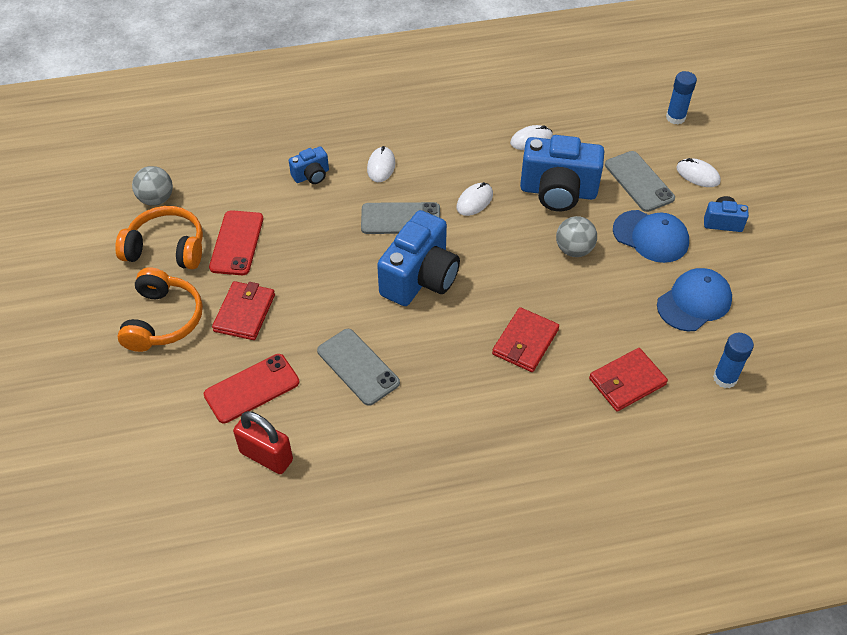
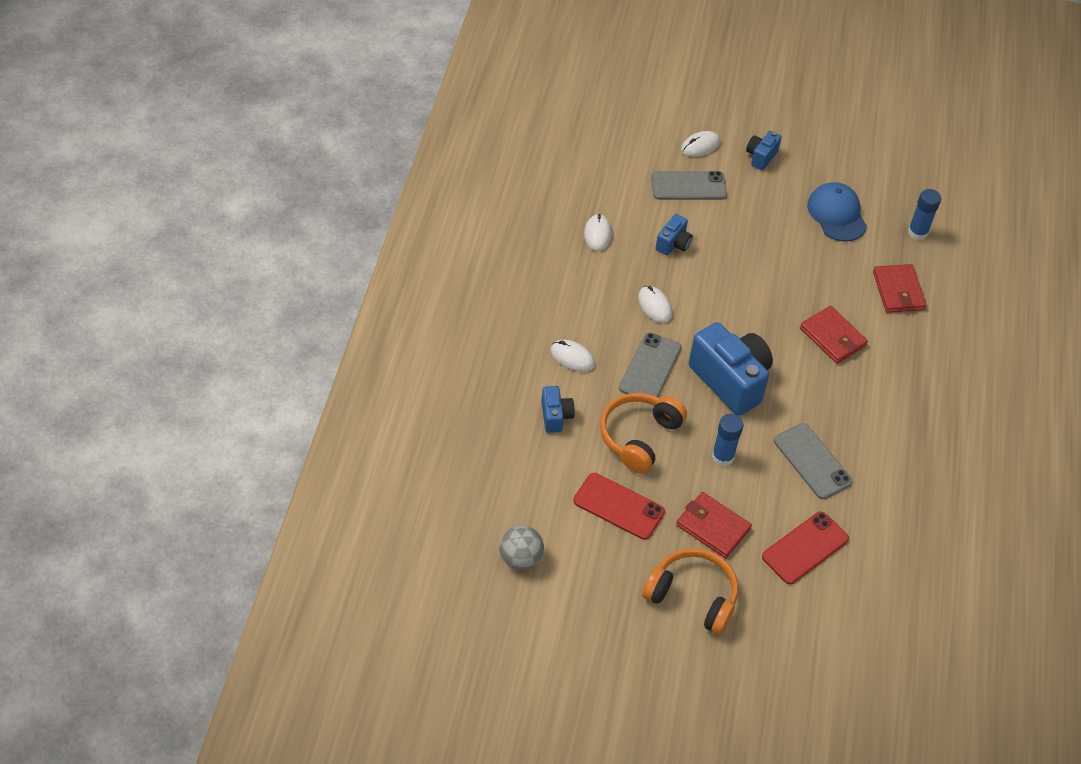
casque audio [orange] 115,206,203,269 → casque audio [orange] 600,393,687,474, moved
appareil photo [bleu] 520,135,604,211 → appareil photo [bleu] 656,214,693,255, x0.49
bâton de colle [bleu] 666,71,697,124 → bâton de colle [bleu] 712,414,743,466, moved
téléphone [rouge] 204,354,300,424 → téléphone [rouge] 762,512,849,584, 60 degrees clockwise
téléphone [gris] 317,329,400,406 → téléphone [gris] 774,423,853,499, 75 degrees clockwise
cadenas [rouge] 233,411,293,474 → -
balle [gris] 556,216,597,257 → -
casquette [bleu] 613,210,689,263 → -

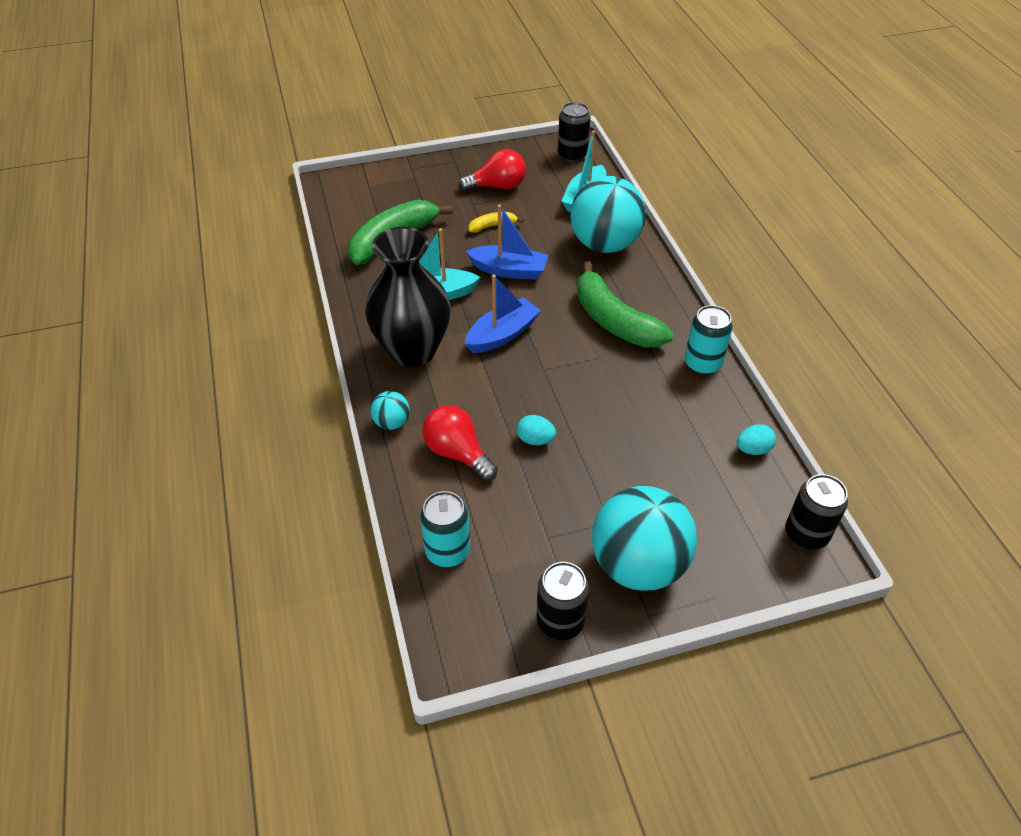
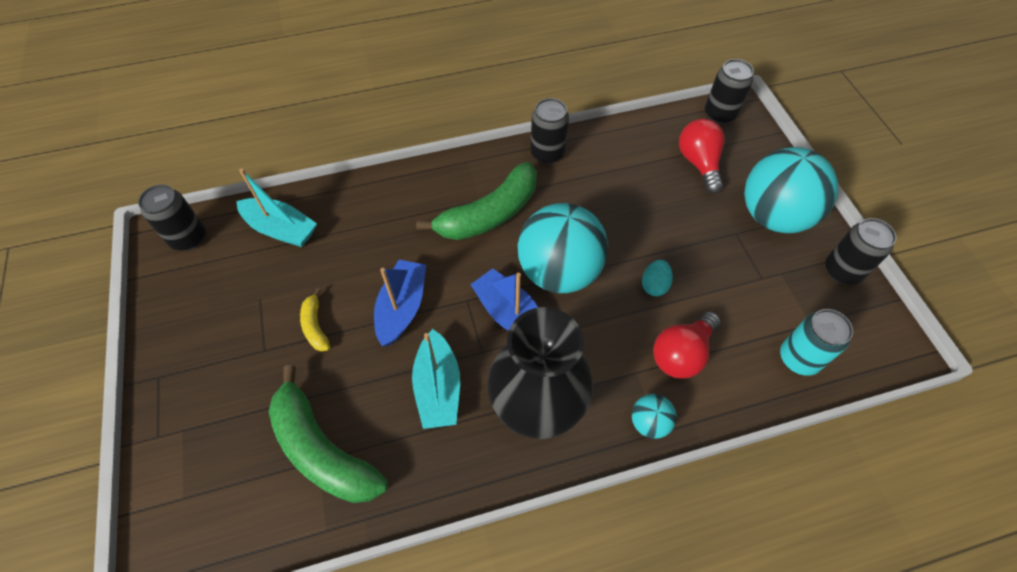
balle [turquoise] 570,176,646,253 → balle [turquoise] 518,203,608,293, moved
canette [turquoise] 685,305,733,375 → canette [noir] 530,98,569,164
ampoule [rouge] 458,149,526,191 → ampoule [rouge] 679,119,725,194, moved
œuf [turquoise] 737,424,776,455 → -

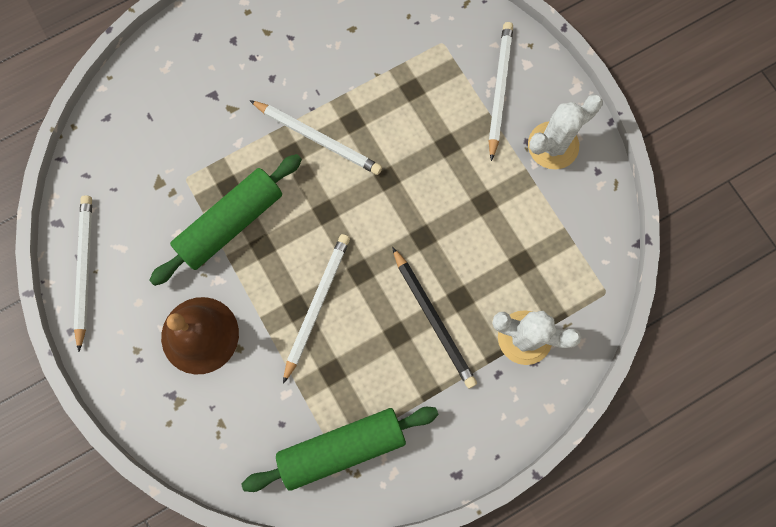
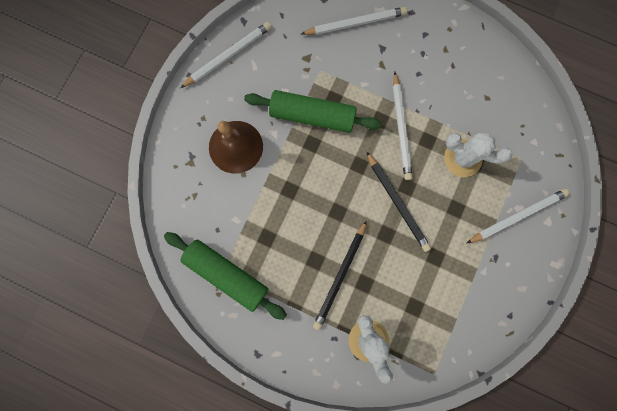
crayon [blanc] 283,234,350,384 → crayon [blanc] 301,7,407,35, moved
- → crayon [noir] 366,151,431,252
cactus [blanc] 528,94,603,169 → cactus [blanc] 444,133,512,177, moved

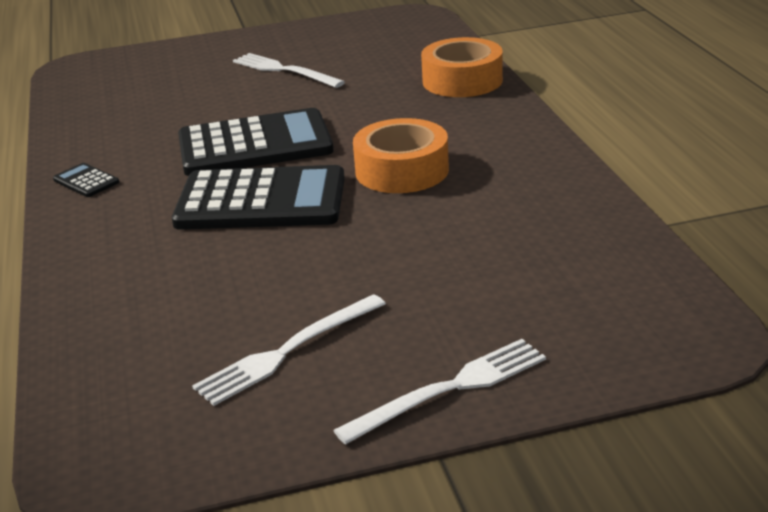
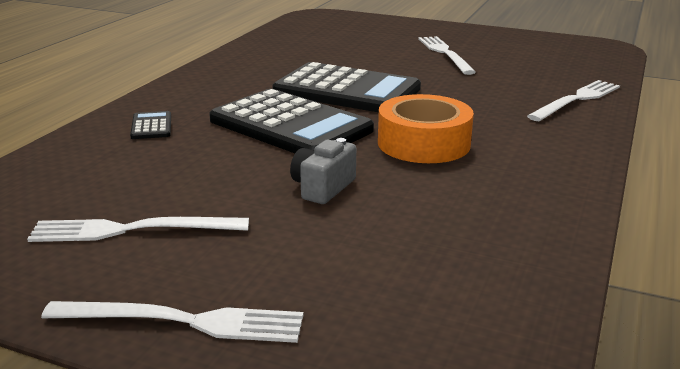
calculatrice [noir] 53,163,119,197 → calculatrice [noir] 130,111,171,139, moved
- → appareil photo [gris] 290,138,356,204
ruban adhésif [orange] 421,37,503,97 → fourchette [blanc] 527,80,620,121

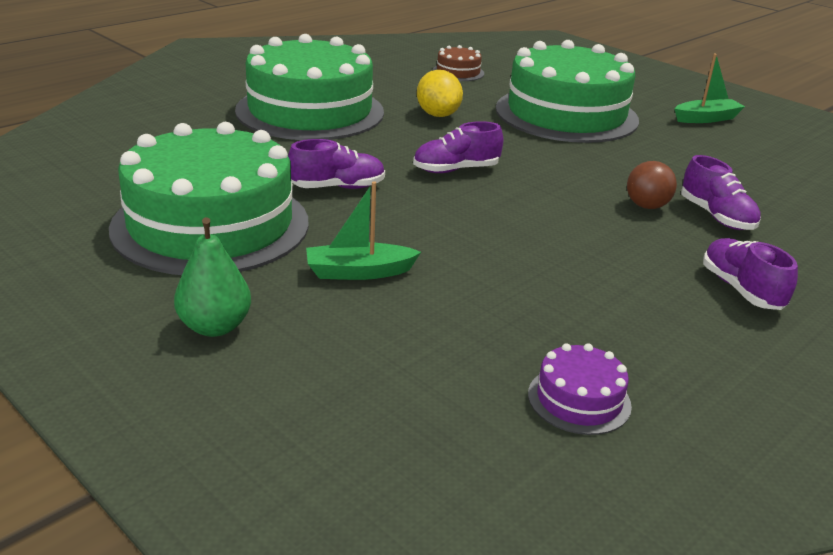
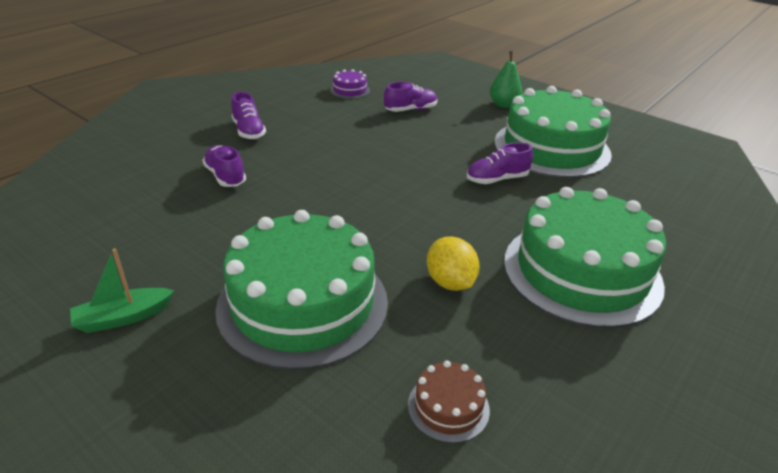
chaussure [violet] 413,121,504,173 → chaussure [violet] 384,82,437,112, moved
bateau [vert] 306,181,421,280 → -
balle [marron] 627,161,677,209 → -

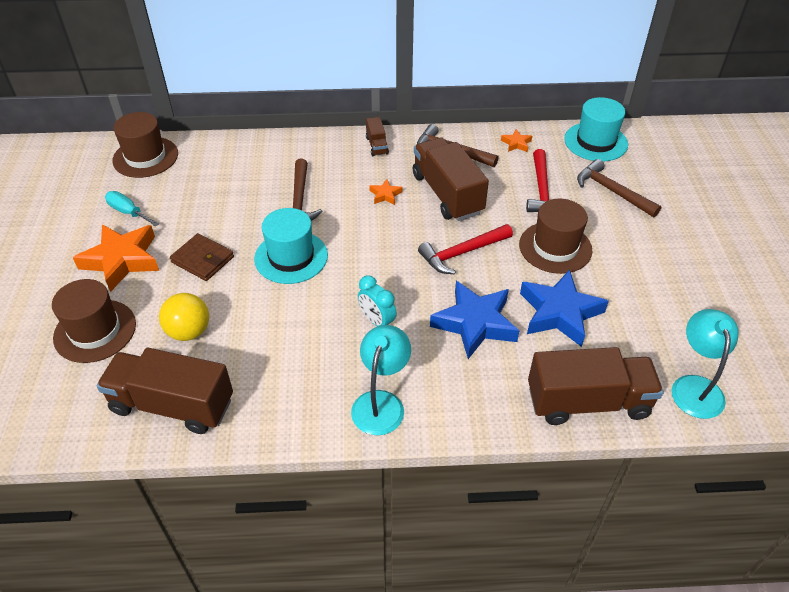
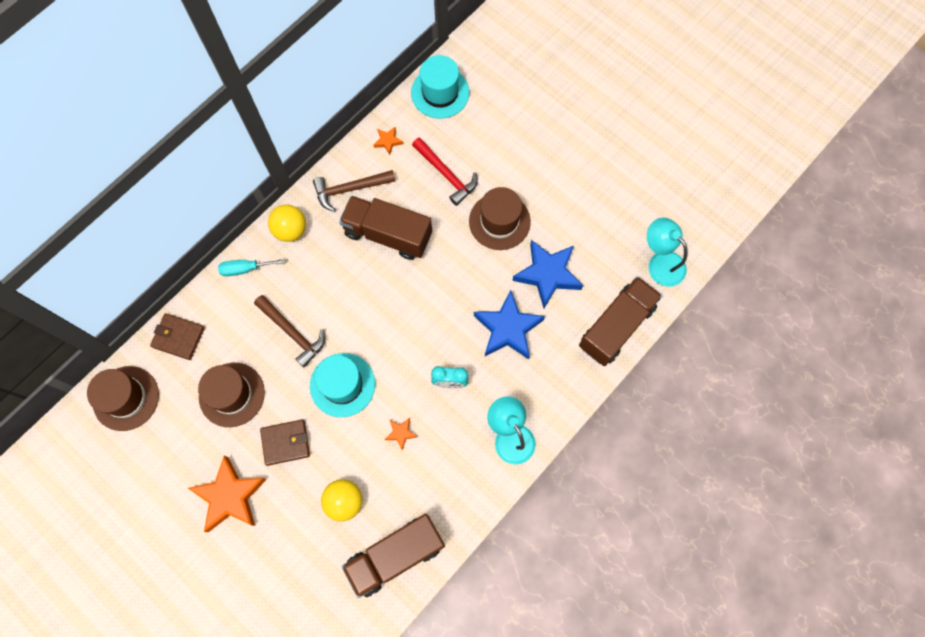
- → portefeuille [marron] 150,313,205,360
chapeau [marron] 52,279,136,363 → chapeau [marron] 198,363,265,427, moved
tournevis [turquoise] 105,191,159,227 → tournevis [turquoise] 218,259,285,276, moved
camion [marron] 366,117,389,156 → balle [jaune] 268,205,306,242
étoile [orange] 369,179,403,205 → étoile [orange] 385,418,417,450, moved
marteau [rouge] 418,224,513,274 → -
marteau [marron] 577,159,661,217 → -

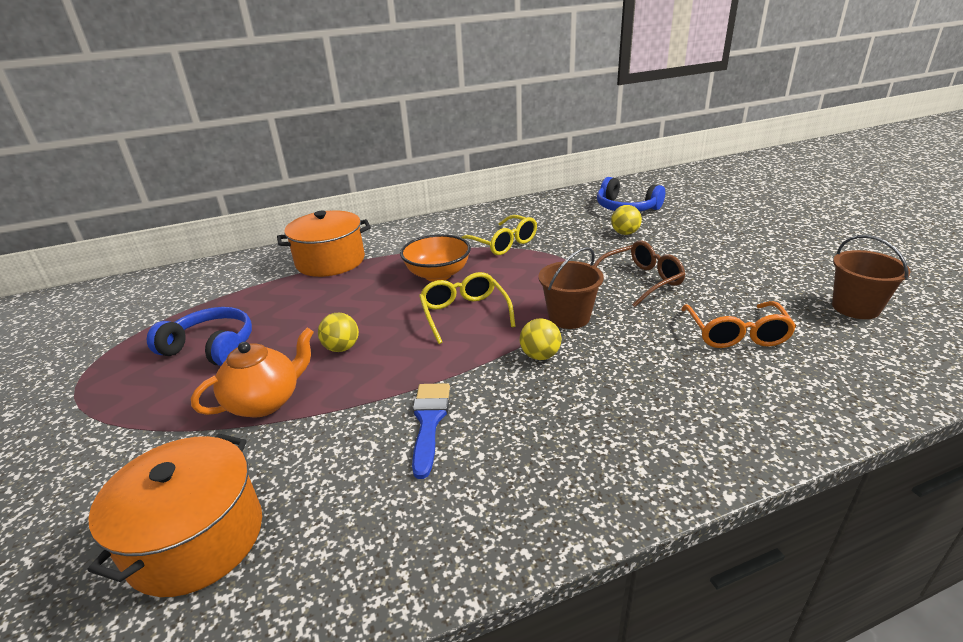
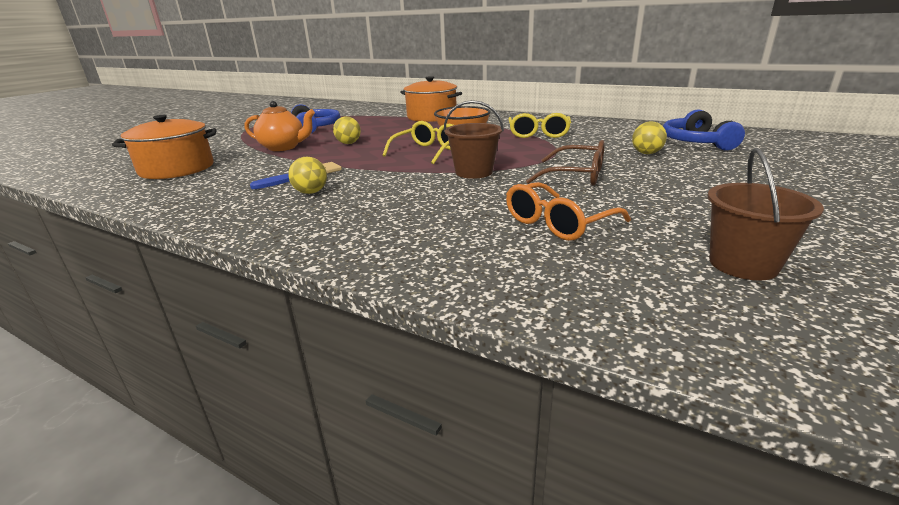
balle [jaune] 520,318,562,360 → balle [jaune] 288,157,327,194, moved

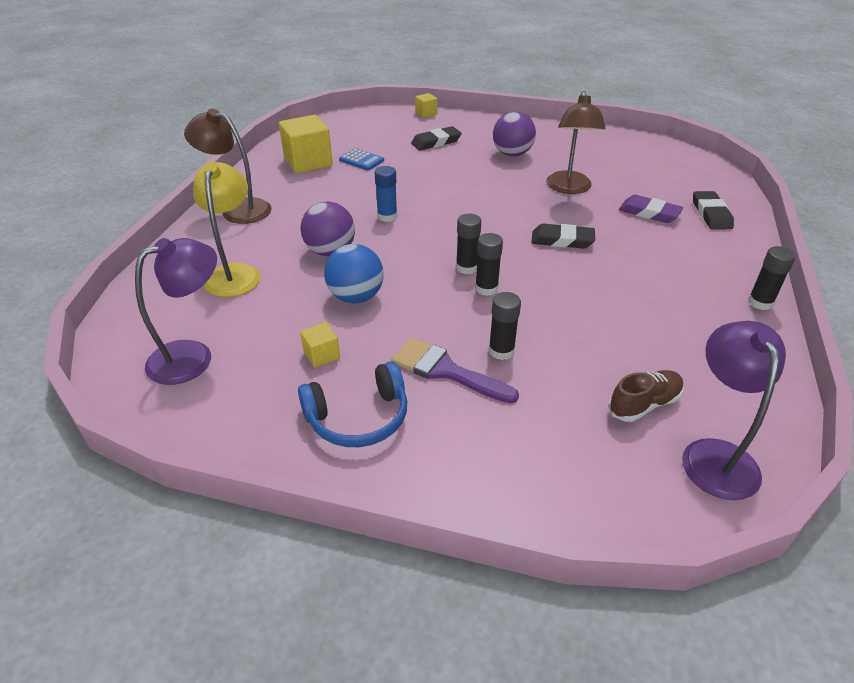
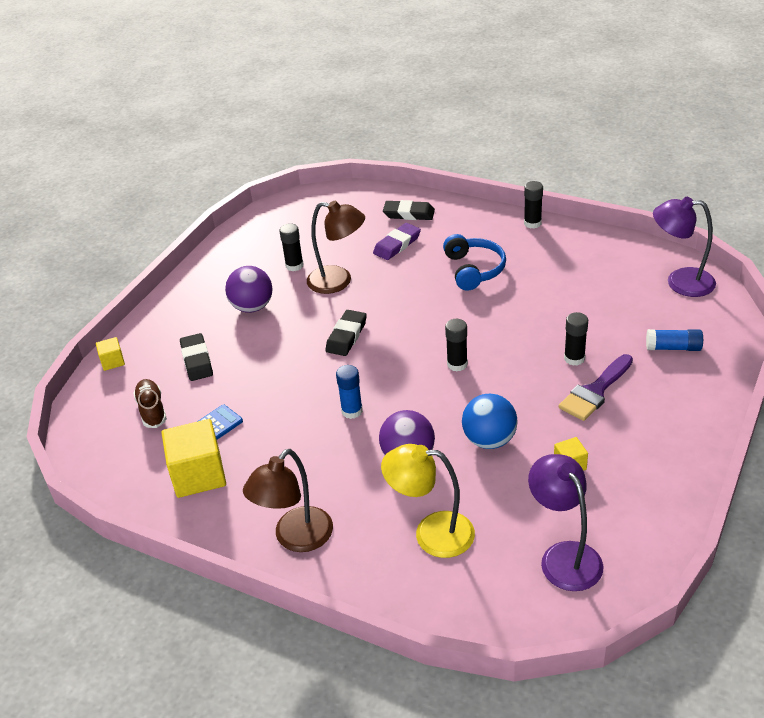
chaussure [marron] 608,370,684,422 → chaussure [marron] 133,379,167,428, moved
bâton de colle [noir] 475,233,503,296 → bâton de colle [noir] 279,223,304,271, moved
gomme [noir] 531,224,595,249 → gomme [noir] 325,310,367,356, moved
casque audio [bleu] 298,361,407,447 → casque audio [bleu] 443,234,506,291, moved
- → bâton de colle [bleu] 646,329,703,351

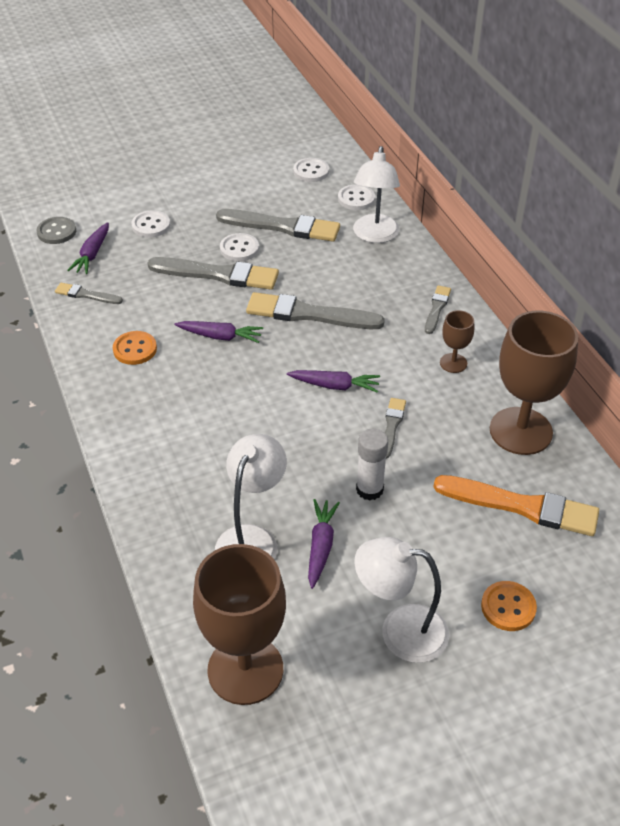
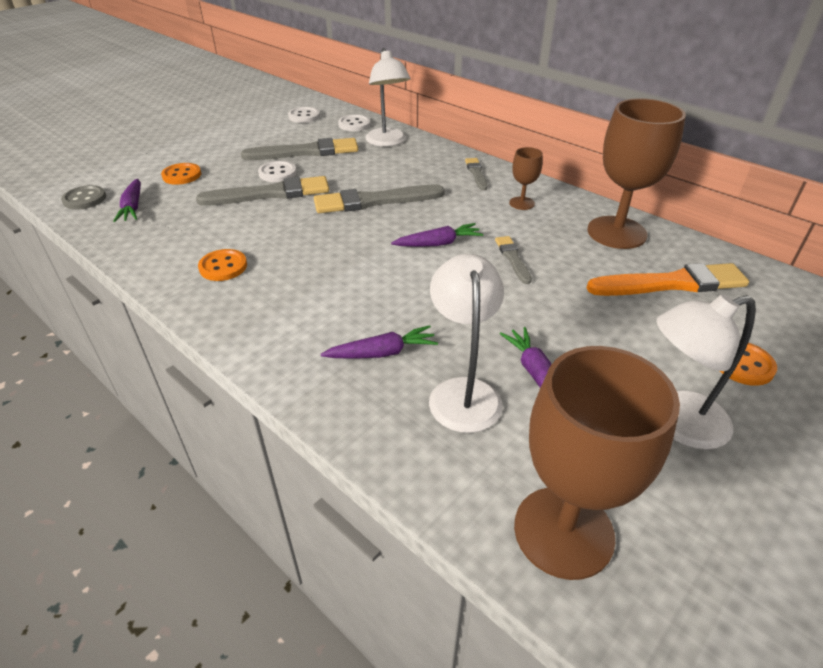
bouton [blanc] 131,210,170,238 → bouton [orange] 161,163,201,185
carotte [violet] 174,321,263,343 → carotte [violet] 321,325,438,359, moved
pinceau [gris] 55,283,123,304 → -
bâton de colle [blanc] 356,429,388,500 → -

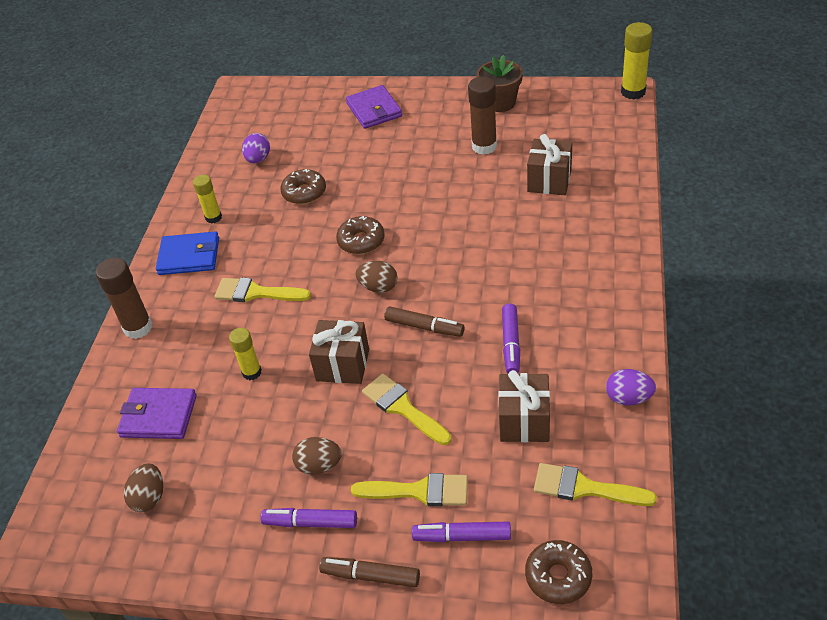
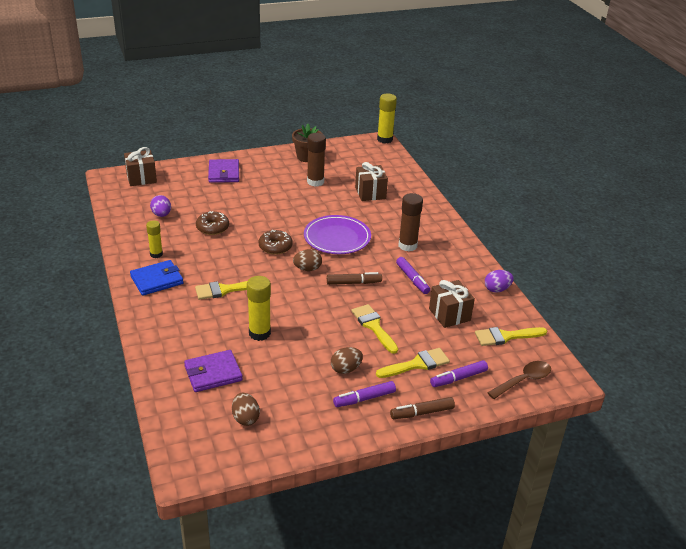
cadeau [marron] 309,320,369,384 → cadeau [marron] 124,147,157,186, moved
portefeuille [violet] 346,85,402,129 → portefeuille [violet] 208,159,239,183, 45 degrees clockwise
bâton de colle [jaune] 229,328,262,380 → bâton de colle [jaune] 247,276,271,341, x1.57
- → assiette [violet] 304,215,371,254
pinceau [jaune] 362,373,451,445 → pinceau [jaune] 351,304,398,354, 45 degrees clockwise
bâton de colle [marron] 96,257,152,339 → bâton de colle [marron] 398,193,423,251, moved
beignet [marron] 525,540,592,604 → cuillère [marron] 487,361,551,399

